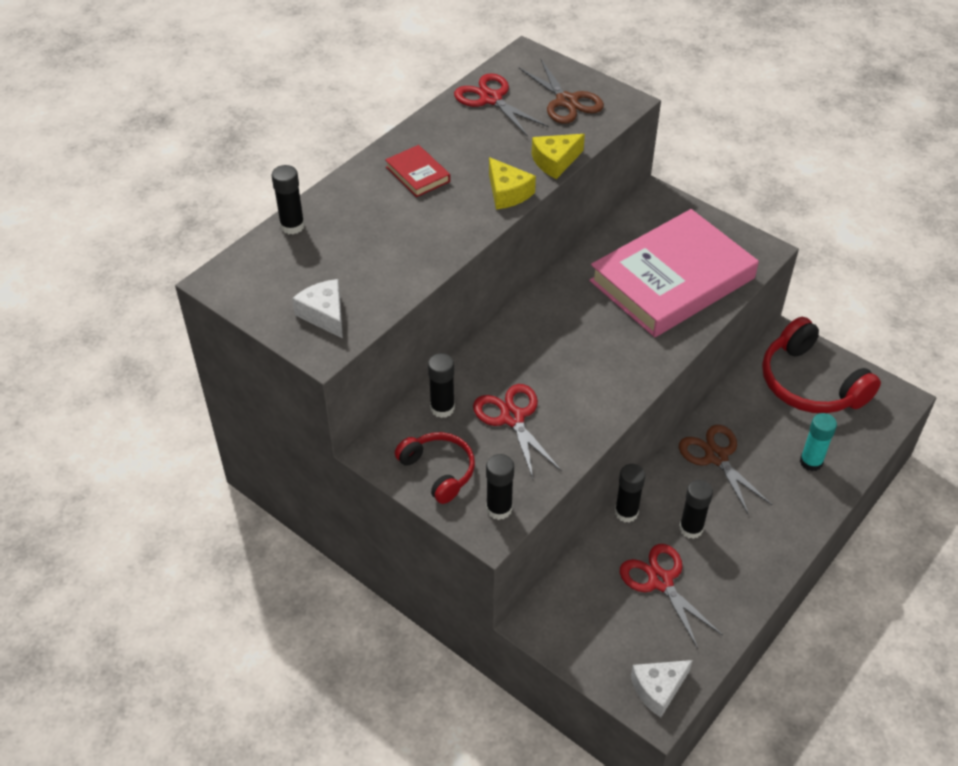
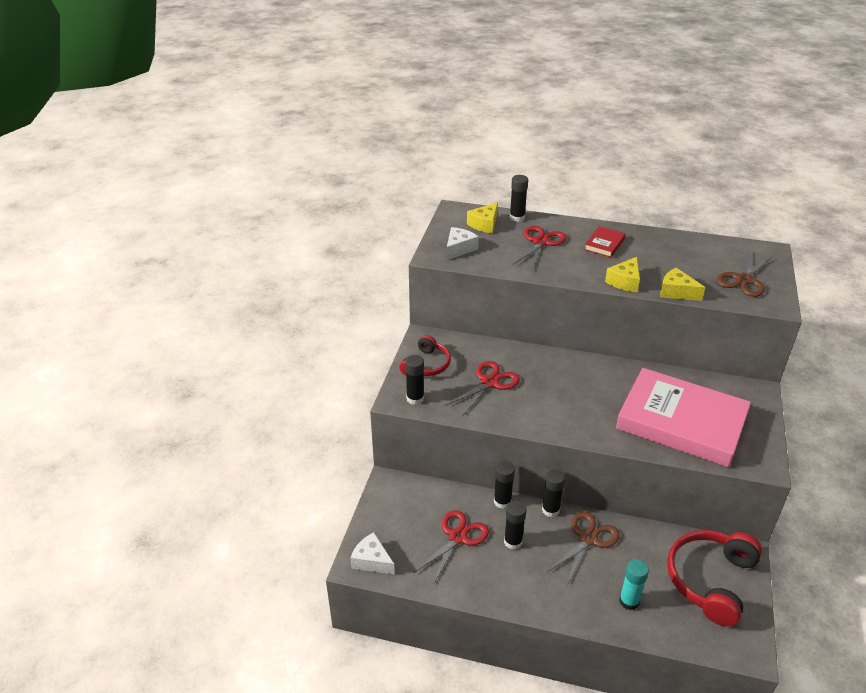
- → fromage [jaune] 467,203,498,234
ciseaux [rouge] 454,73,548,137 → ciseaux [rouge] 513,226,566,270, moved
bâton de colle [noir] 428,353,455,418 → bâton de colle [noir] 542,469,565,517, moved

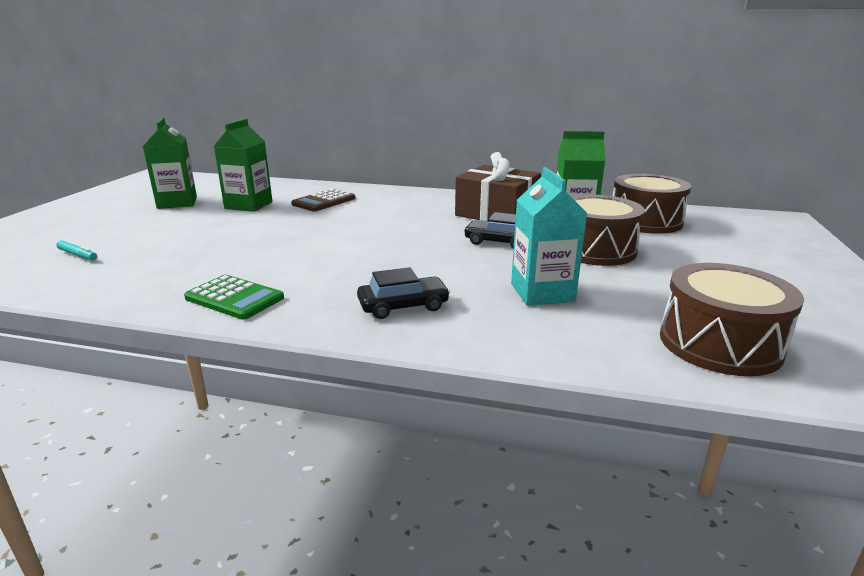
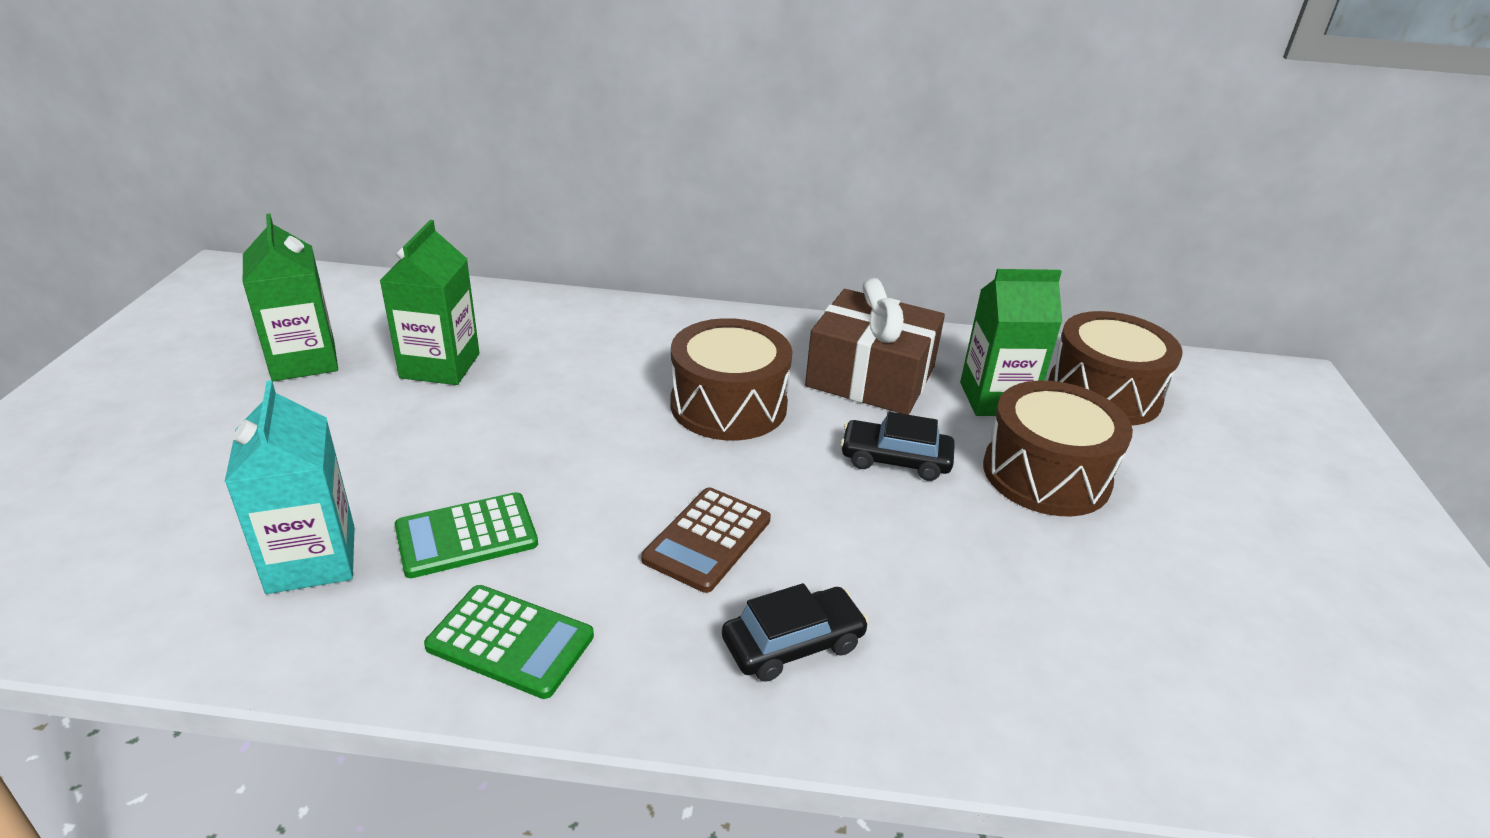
brique de lait [turquoise] 511,167,587,306 → brique de lait [turquoise] 225,380,355,594, moved
- → calculatrice [vert] 395,492,538,578
calculatrice [marron] 291,189,355,212 → calculatrice [marron] 641,487,771,593, moved
tambour [marron] 660,263,804,376 → tambour [marron] 670,318,792,441, moved
feutre [turquoise] 56,240,97,260 → -

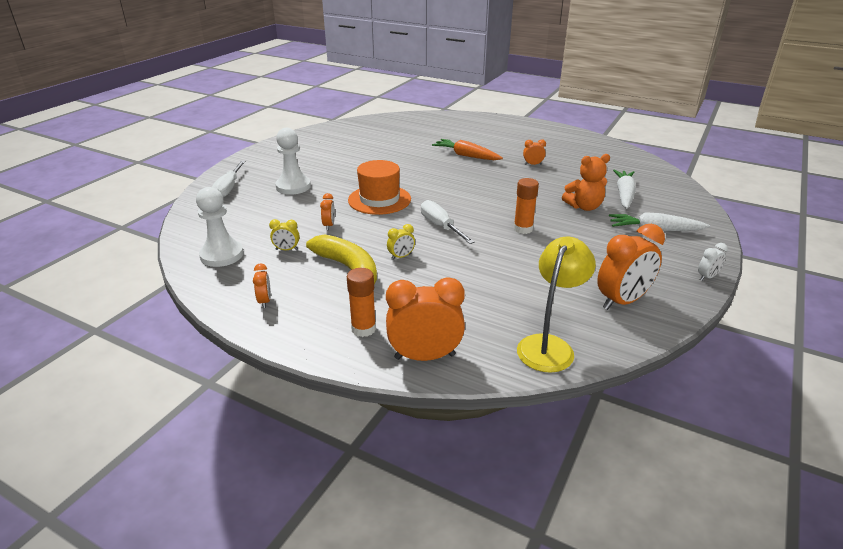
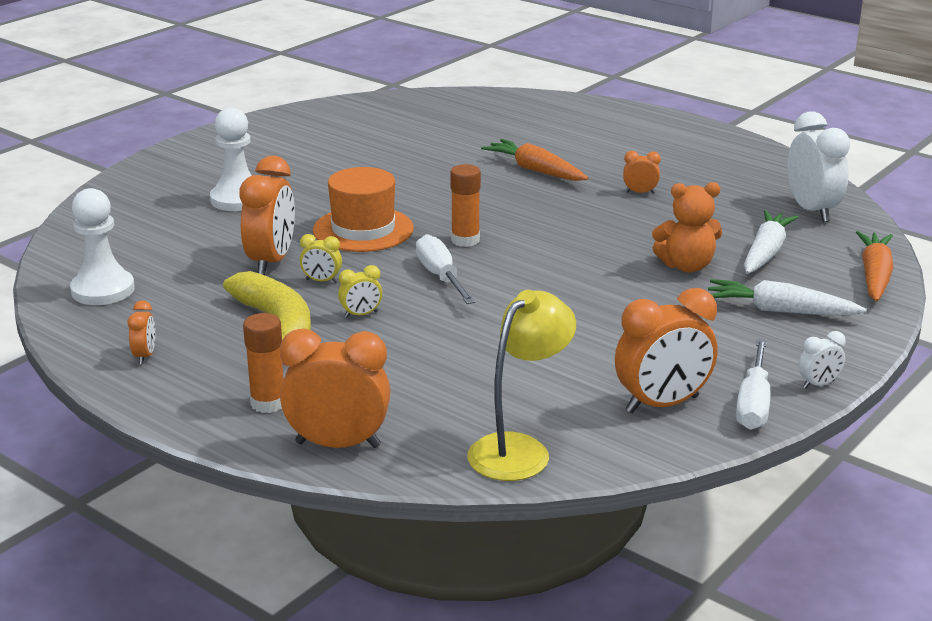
réveil [orange] 320,193,335,230 → réveil [orange] 239,156,295,275, x2.11
réveil [jaune] 269,219,300,250 → réveil [jaune] 300,234,342,283, moved
bâton de colle [orange] 513,178,539,234 → bâton de colle [orange] 450,164,481,247, moved
tournevis [blanc] 212,161,246,197 → tournevis [blanc] 736,339,770,430, moved
- → réveil [blanc] 787,111,850,222
- → carotte [orange] 856,231,894,302

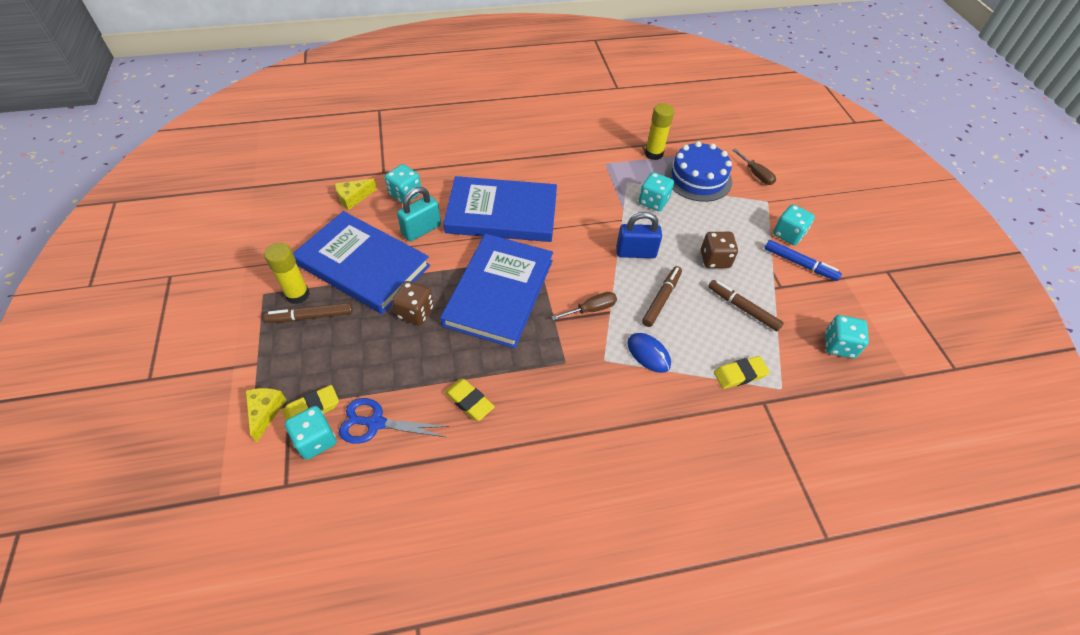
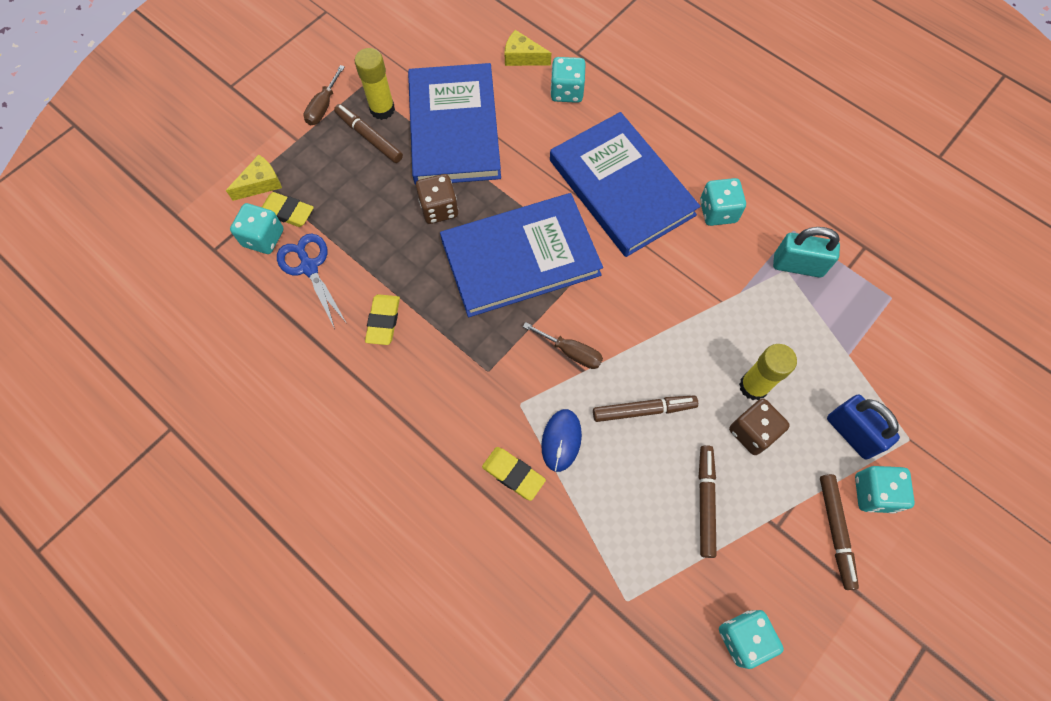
tournevis [marron] 733,149,776,185 → tournevis [marron] 304,65,345,125, moved
gomme [jaune] 714,356,770,389 → gomme [jaune] 482,447,546,501, moved
dé [turquoise] 639,172,674,211 → dé [turquoise] 700,178,746,226, moved
bâton de colle [jaune] 645,103,674,160 → bâton de colle [jaune] 739,344,797,400, moved
cadenas [turquoise] 397,187,441,242 → cadenas [turquoise] 773,227,840,278, moved
feutre [bleu] 765,240,842,281 → feutre [marron] 820,474,859,590
cadenas [bleu] 616,212,662,258 → cadenas [bleu] 827,395,900,459, moved
gâteau [bleu] 665,141,732,202 → -

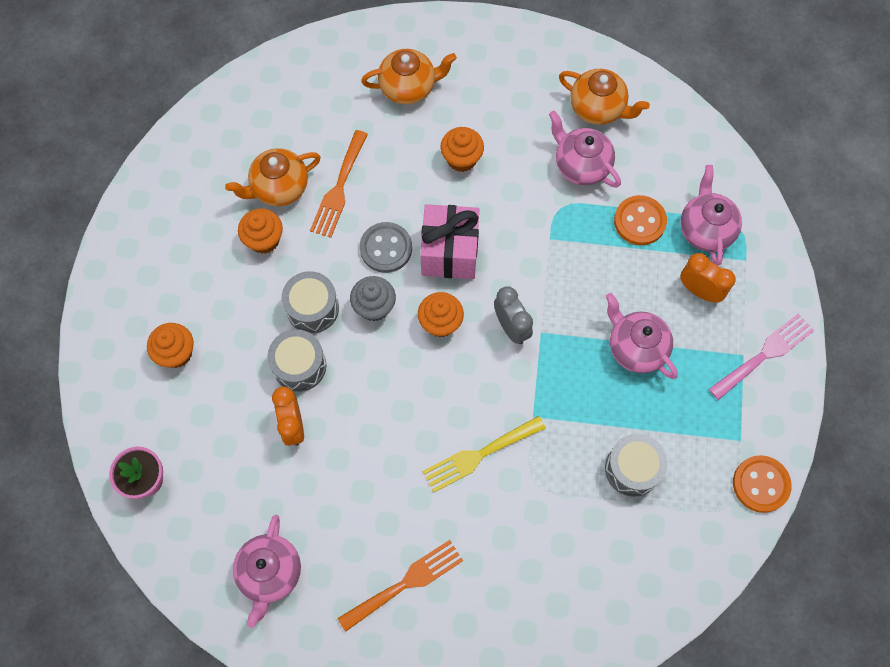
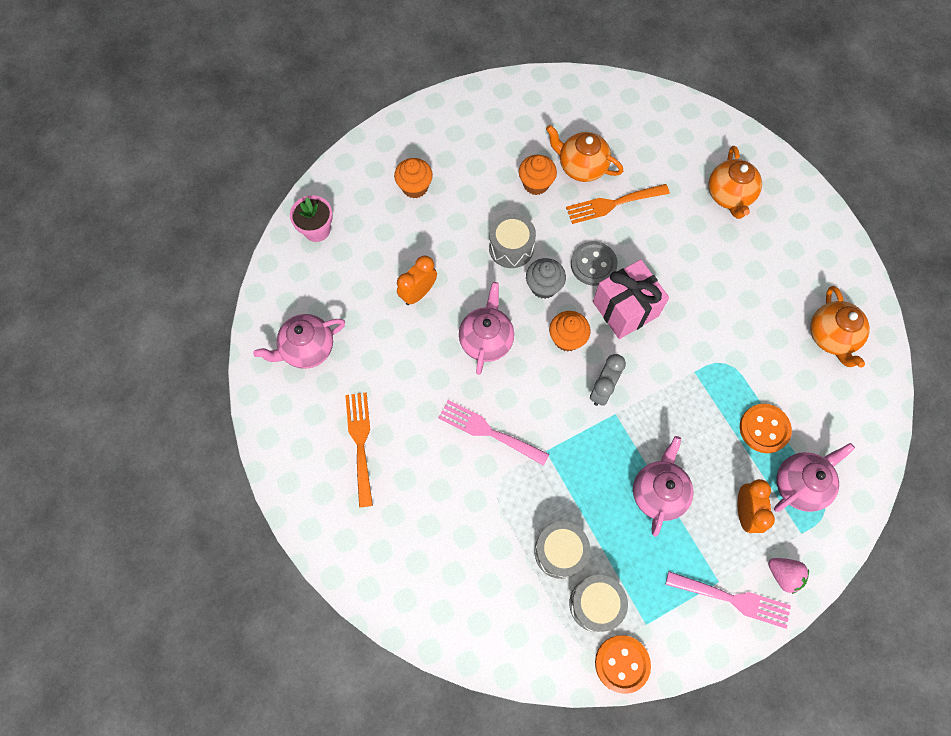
fourchette [orange] 337,540,463,632 → fourchette [orange] 345,393,373,507, 120 degrees counterclockwise
fourchette [jaune] 422,416,546,493 → fourchette [rose] 438,400,549,466
théière [rose] 549,111,621,188 → théière [rose] 459,282,514,375, moved
tambour [gris] 267,329,326,392 → tambour [gris] 569,575,628,632, moved
théière [orange] 361,49,457,105 → théière [orange] 708,146,762,219, 45 degrees clockwise
- → fraise [rose] 768,558,809,594
muffin [orange] 441,127,484,172 → -

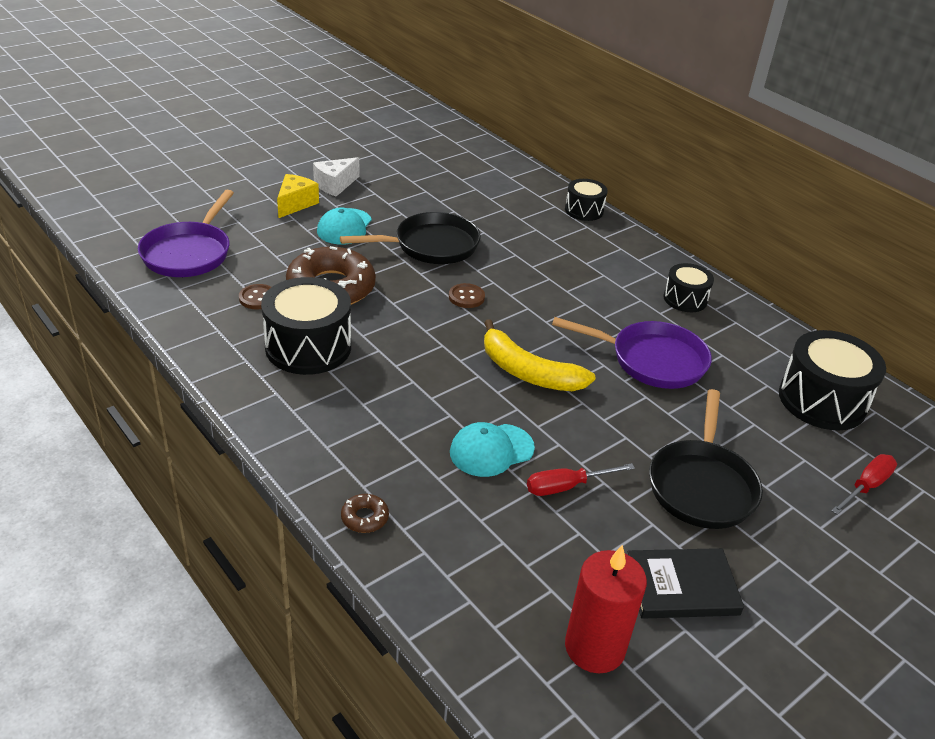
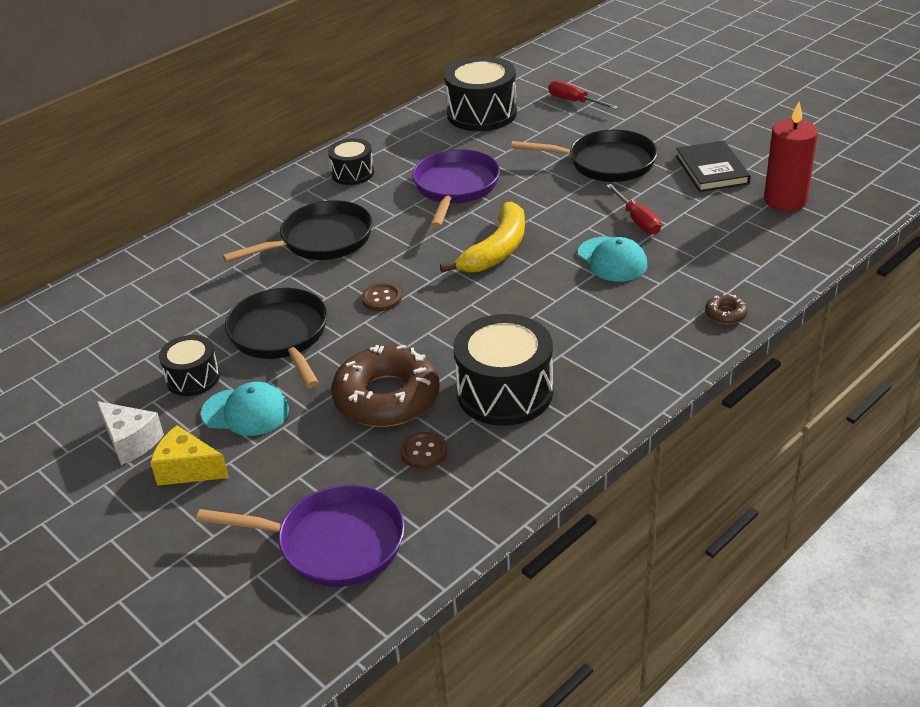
tambour [noir] 565,179,608,221 → tambour [noir] 159,335,220,396, moved
- → poêle [noir] 222,200,373,262

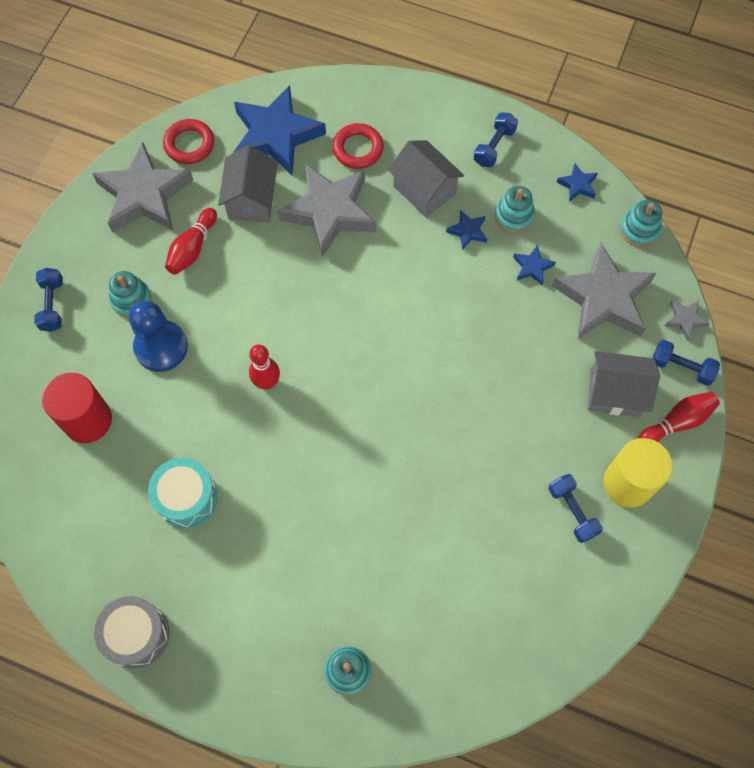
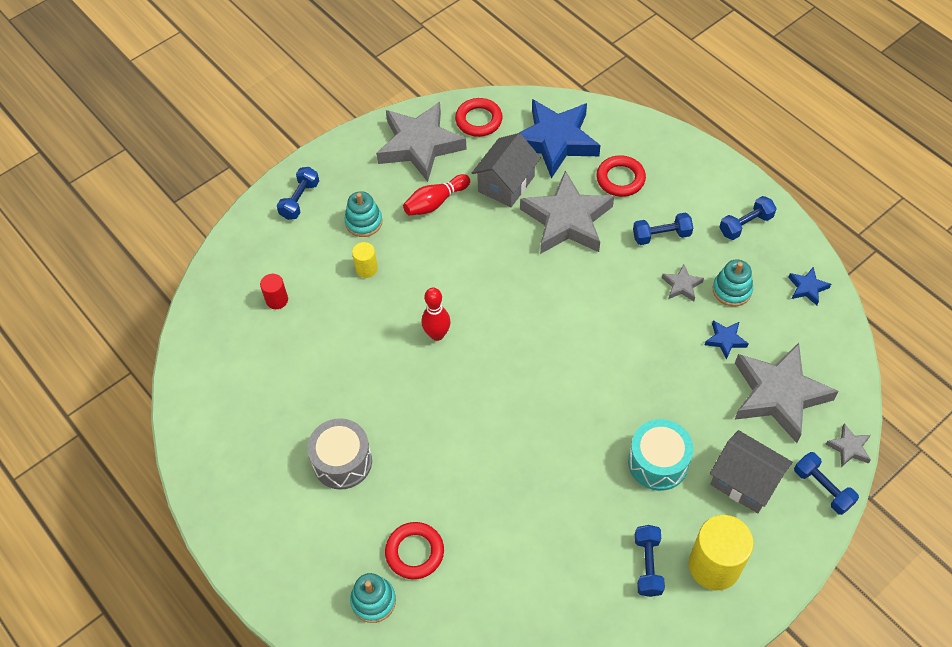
cylindre [rouge] 42,373,112,443 → cylindre [rouge] 260,274,288,309, x0.50
tambour [gris] 94,596,170,668 → tambour [gris] 307,418,372,489, moved
pion [bleu] 129,301,188,372 → cylindre [jaune] 352,242,378,278
- → anneau [rouge] 385,522,444,579
tambour [turquoise] 148,458,218,529 → tambour [turquoise] 628,419,694,491, moved
maison [gris] 388,140,464,217 → haltère [bleu] 633,212,693,245
étoile [bleu] 446,210,487,250 → étoile [gris] 662,264,704,301
jouet à empiler [turquoise] 620,200,662,247 → -
quille [rouge] 638,392,720,442 → -

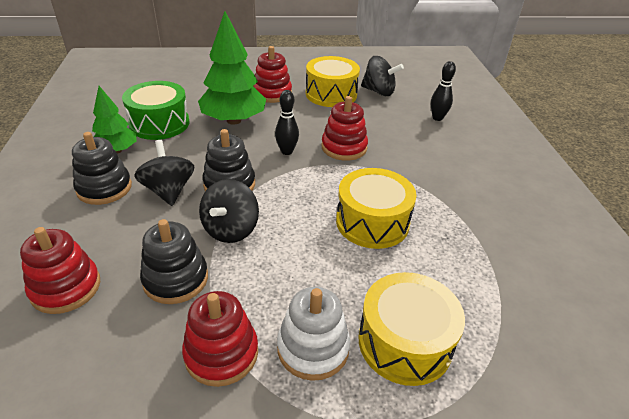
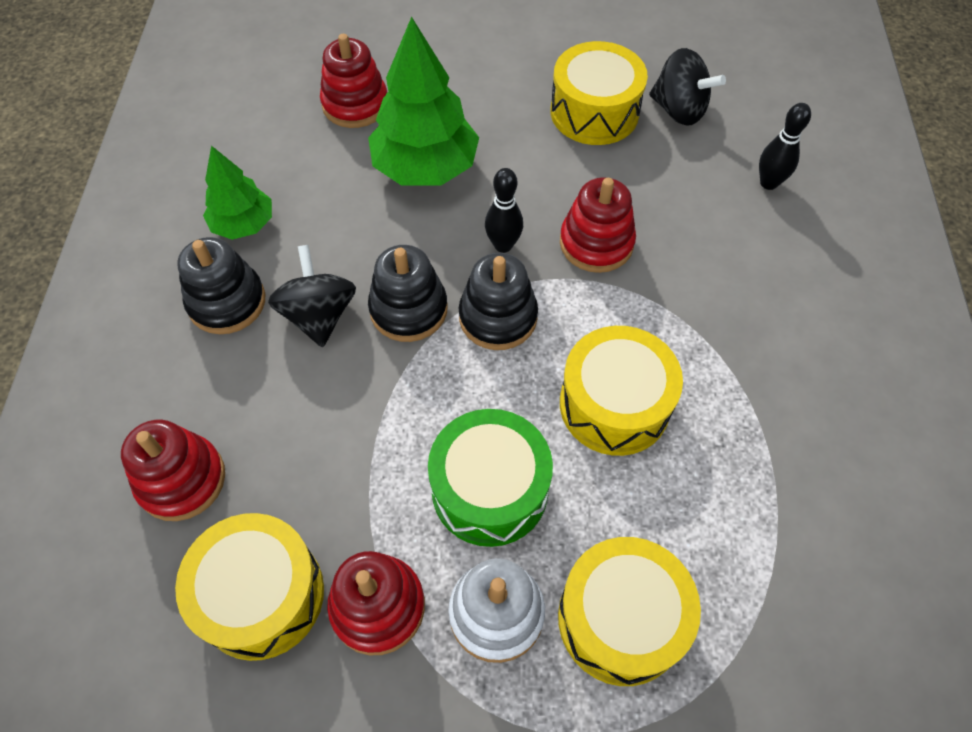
- → tambour [jaune] 175,513,324,661
jouet à empiler [rouge] 253,46,292,103 → jouet à empiler [rouge] 320,34,387,128, moved
tambour [vert] 122,81,190,140 → tambour [vert] 428,409,553,547, moved
jouet à empiler [noir] 140,219,208,304 → jouet à empiler [noir] 459,253,538,350, moved
toupie [noir] 199,179,259,243 → -

